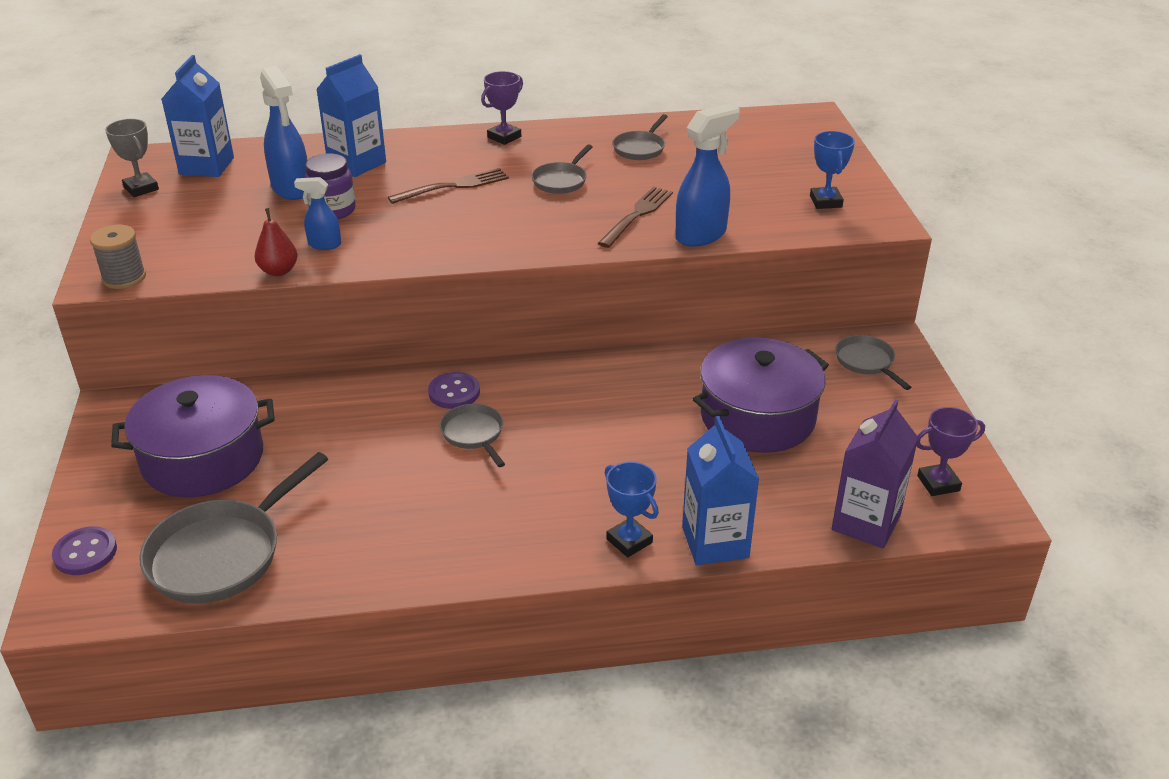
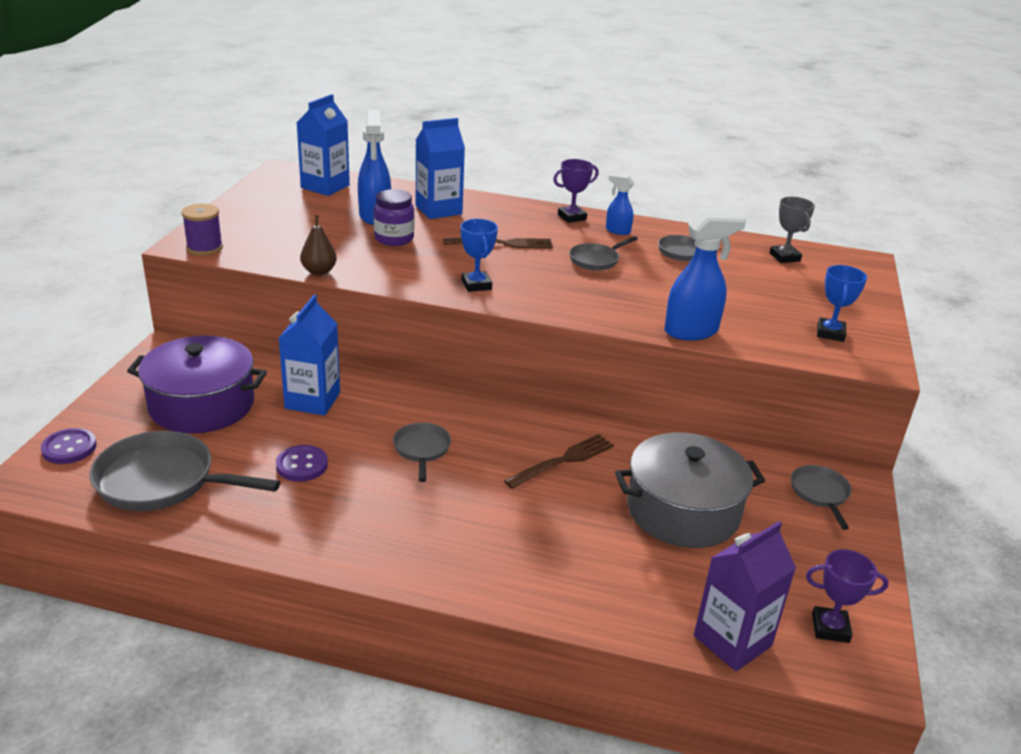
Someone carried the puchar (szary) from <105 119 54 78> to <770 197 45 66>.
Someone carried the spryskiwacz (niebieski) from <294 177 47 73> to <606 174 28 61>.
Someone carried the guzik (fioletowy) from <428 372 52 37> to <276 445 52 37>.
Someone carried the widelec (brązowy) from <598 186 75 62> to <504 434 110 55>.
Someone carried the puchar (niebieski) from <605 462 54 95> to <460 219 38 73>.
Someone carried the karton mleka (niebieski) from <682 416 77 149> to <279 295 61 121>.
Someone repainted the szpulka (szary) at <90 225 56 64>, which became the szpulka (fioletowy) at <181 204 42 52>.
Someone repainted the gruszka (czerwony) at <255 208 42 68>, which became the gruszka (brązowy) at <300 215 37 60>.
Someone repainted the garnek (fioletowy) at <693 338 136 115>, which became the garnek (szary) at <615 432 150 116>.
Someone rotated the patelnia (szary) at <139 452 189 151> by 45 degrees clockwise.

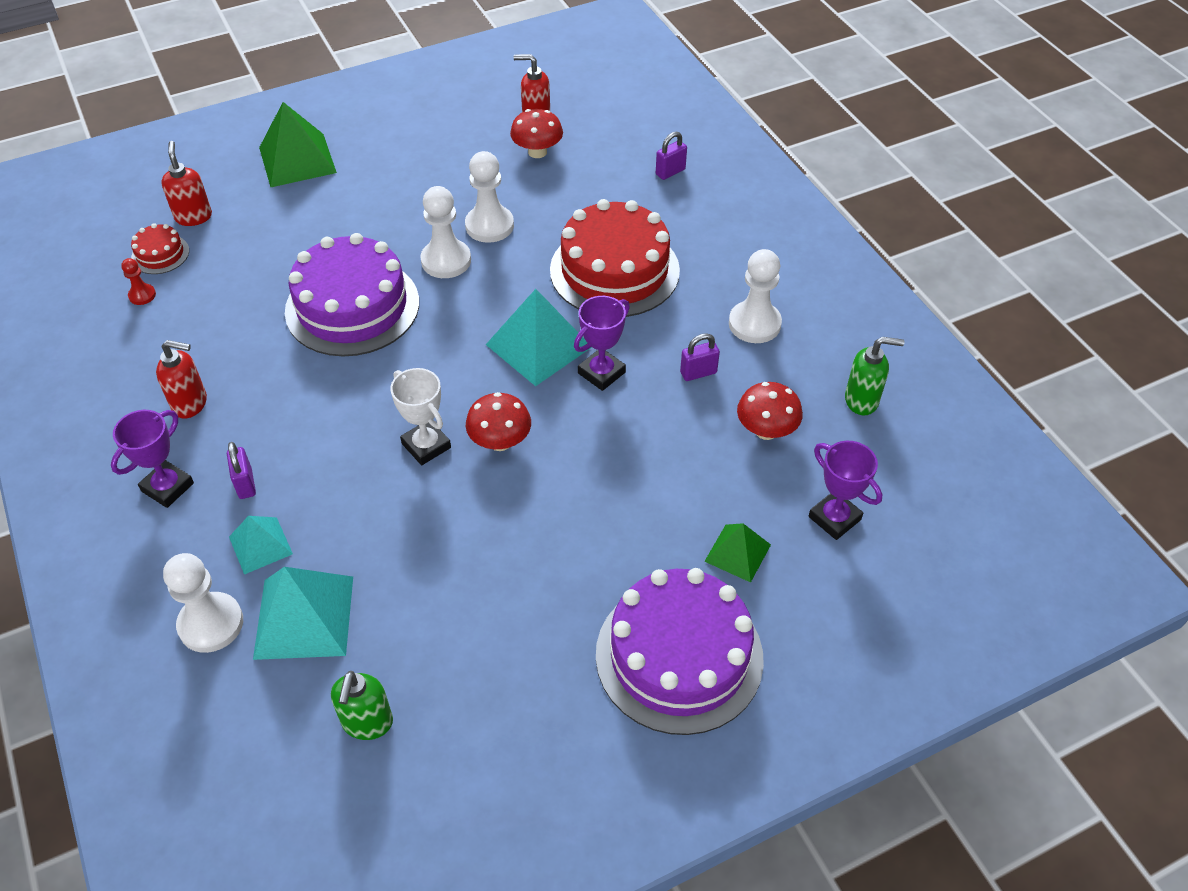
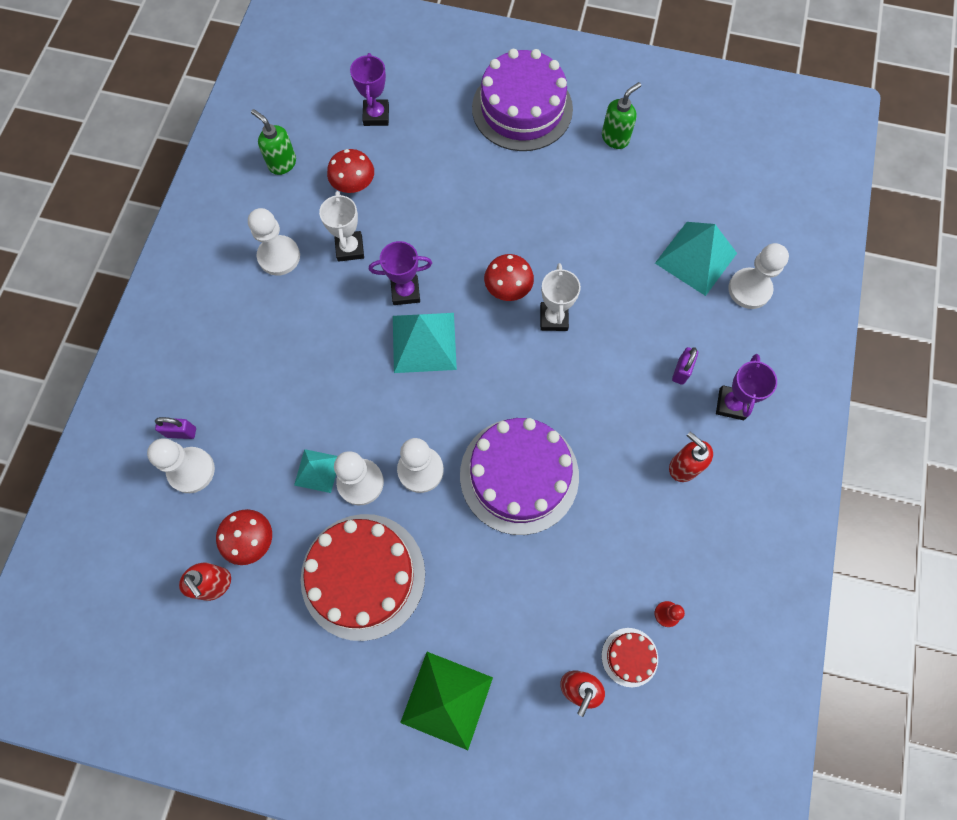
Someone took away the piramida (zielony) at <704 523 67 60>.
Someone put down the pionek (biały) at <147 439 68 54>.
Someone carried the piramida (turkusowy) from <229 516 64 59> to <294 449 44 44>.
Someone carried the dozownik mydła (zielony) from <331 671 62 69> to <602 82 39 67>.
Someone carried the tort (czerwony) from <550 199 130 118> to <301 514 124 127>.
Someone swapped the kłódka (fioletowy) at <680 333 40 48> for the puchar (biały) at <319 191 45 71>.
Someone rotated the puchar (fioletowy) at <111 410 83 98> by 60 degrees counterclockwise.

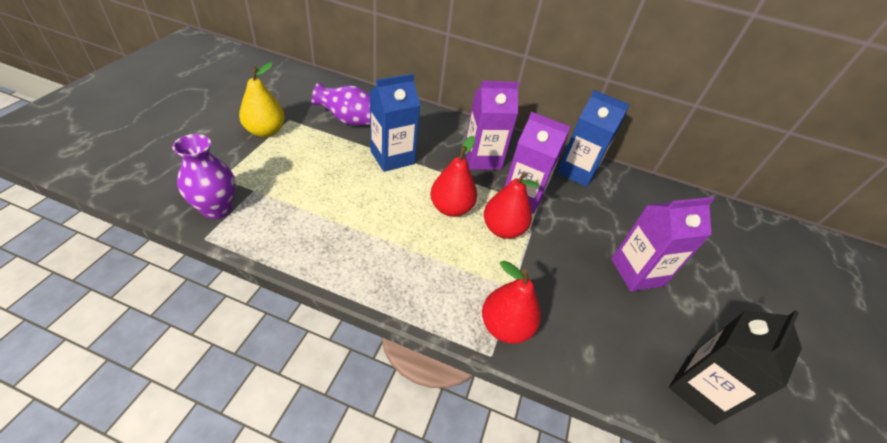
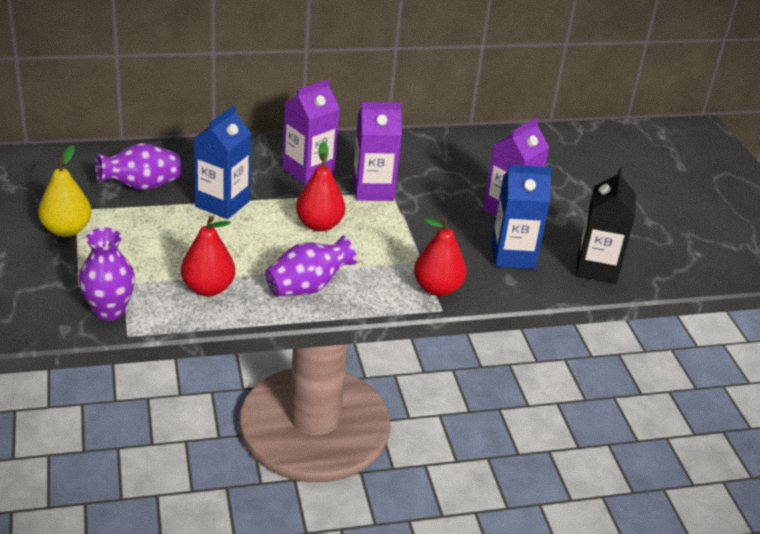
Someone put down the wazon (fioletowy) at <265 235 92 61>.
Someone carried the gruszka (czerwony) from <484 172 56 67> to <181 216 54 80>.
Someone carried the karton mleka (niebieski) from <557 90 73 97> to <491 165 61 104>.

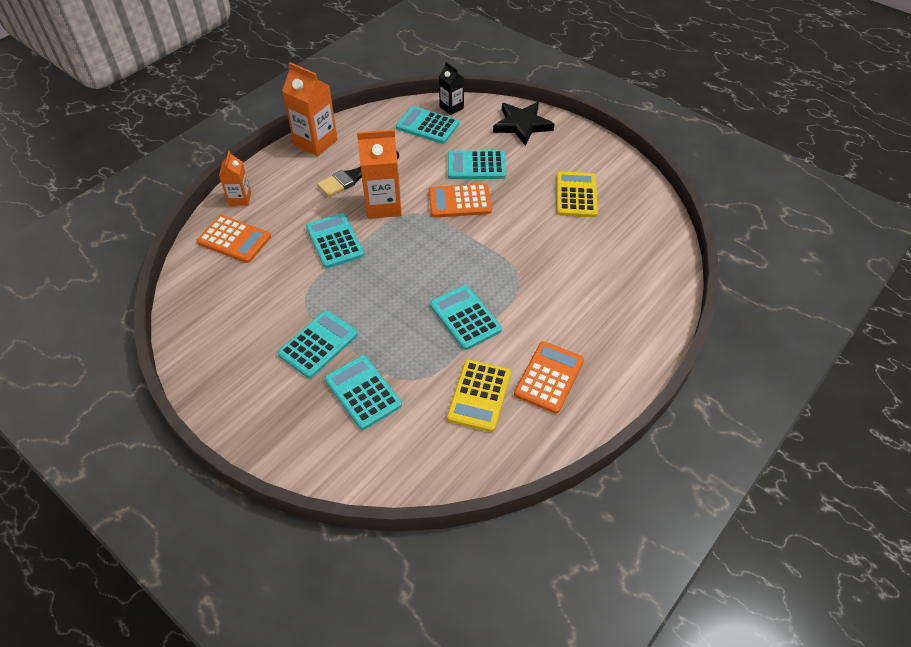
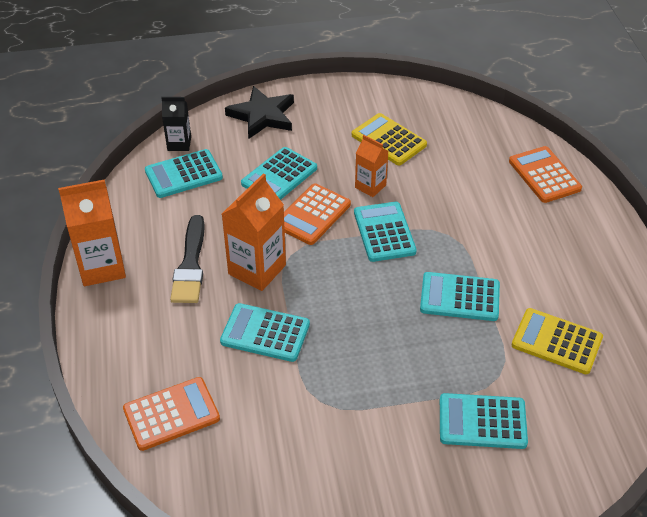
Someone carried the karton mleka (pomarańczowy) from <219 151 32 55> to <355 135 33 62>.
Someone carried the kalkulator (turkusowy) from <277 310 81 68> to <354 202 63 60>.
Someone carried the kalkulator (pomarańczowy) from <514 341 70 73> to <509 146 73 57>.
Someone rotated the kalkulator (żółty) at <447 359 64 73> by 150 degrees clockwise.

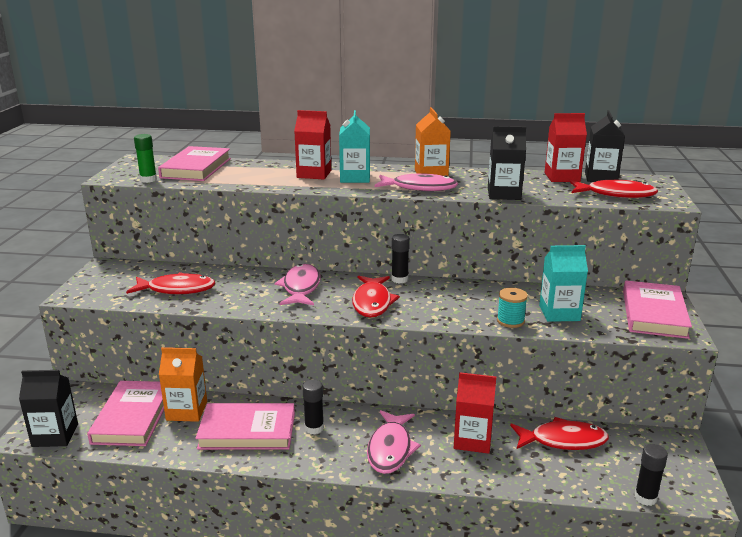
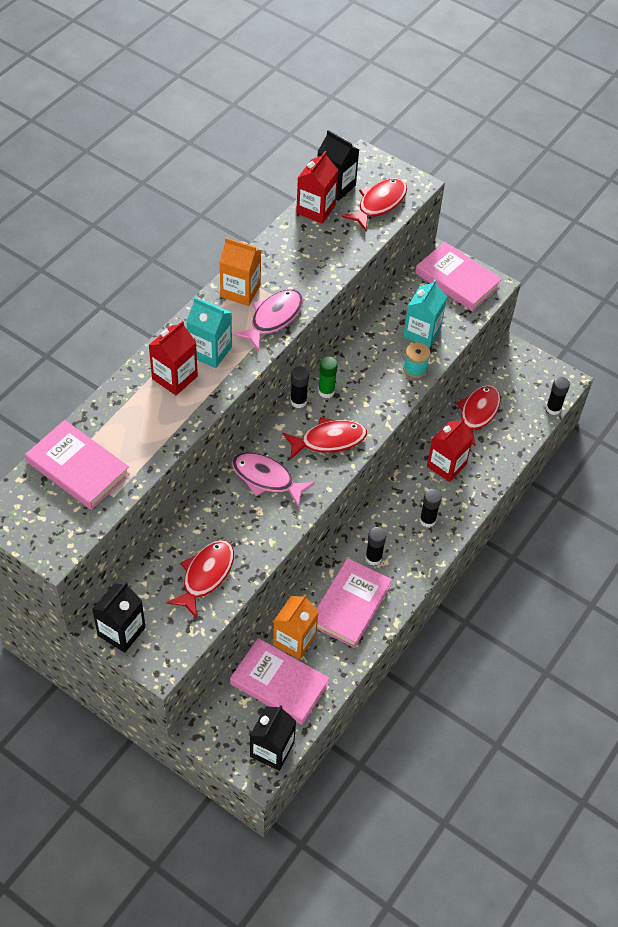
Someone carried the klej w sztyfcie (zielony) from <134 134 23 49> to <318 356 20 42>.
Someone carried the karton mleka (czarny) from <488 126 38 74> to <92 582 54 71>.
Someone swapped the ryba (różowy) at <367 410 54 64> for the klej w sztyfcie (czarny) at <420 489 22 39>.
Someone rotated the ryba (czerwony) at <352 276 48 42> by 45 degrees counterclockwise.

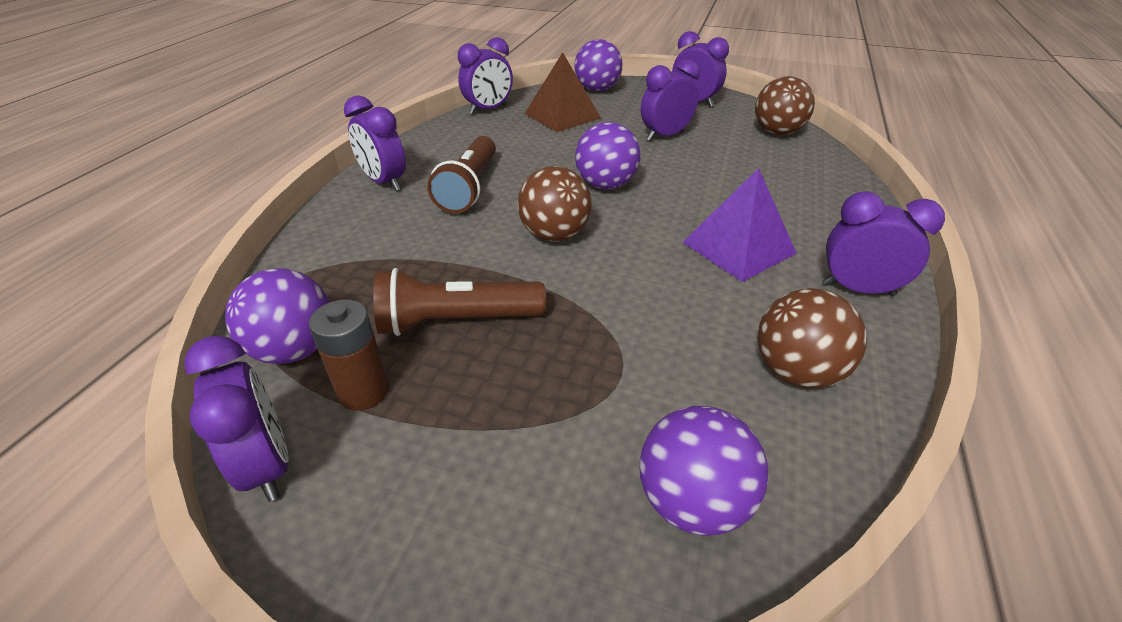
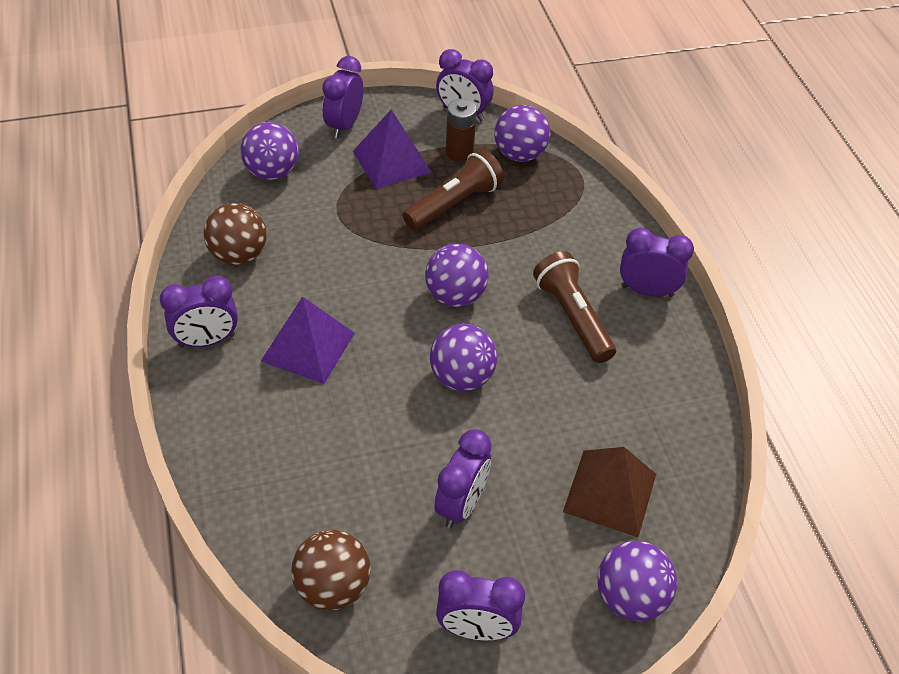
Someone put down the piramida (fioletowy) at <353 110 78 79>.
Someone carried the budzik (fioletowy) from <458 37 55 77> to <322 56 41 83>.
Someone repainted the piłka (brązowy) at <517 166 75 76>, which became the piłka (fioletowy) at <425 244 64 63>.

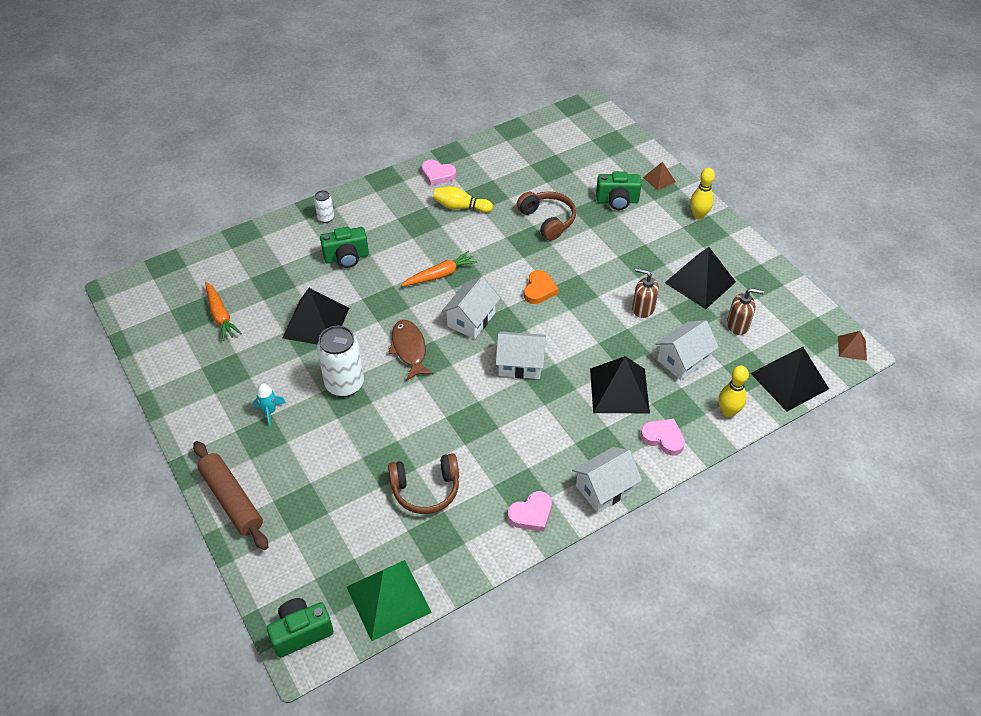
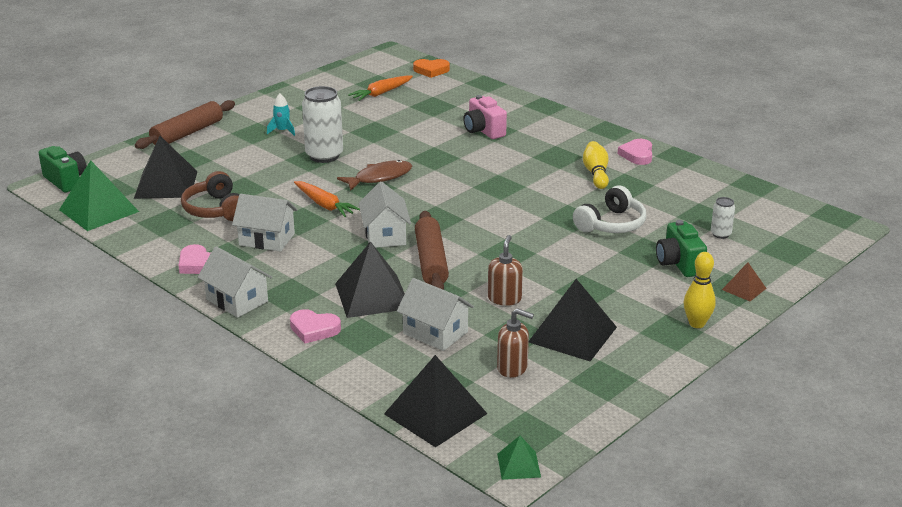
Someone took away the kręgiel (żółty) at <719 365 30 52>.
Someone put down the wałek do ciasta (brązowy) at <415 211 34 78>.
Someone carried the piramida (czarny) from <283 288 66 56> to <134 136 64 63>.
Someone carried the puszka (biały) from <314 190 20 33> to <711 197 24 42>.
Someone carried the marchewka (pomarańczowy) from <401 251 76 35> to <294 181 66 36>.
Someone carried the domek (biały) from <442 277 58 62> to <232 194 65 58>.
Someone carried the serce (pomarańczowy) from <524 270 35 34> to <413 59 37 19>.
Someone repainted the aparat fotograficzny (zielony) at <320 227 49 41>, which became the aparat fotograficzny (różowy) at <463 95 44 44>.
Someone repainted the słuchawki (brązowy) at <517 191 59 50>, which became the słuchawki (biały) at <573 185 73 48>.
Someone repainted the piramida (brązowy) at <838 331 29 30>, which became the piramida (zielony) at <497 436 44 44>.
Someone rotated the serce (różowy) at <640 419 45 37> by 90 degrees clockwise.
Someone rotated the dozownik mydła (brązowy) at <727 288 37 47> by 60 degrees counterclockwise.

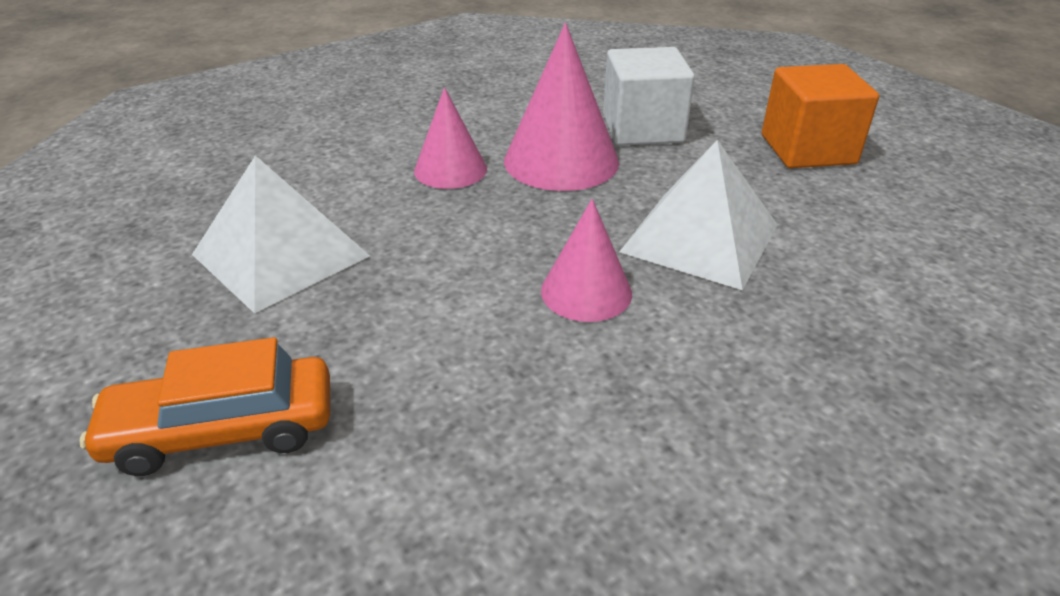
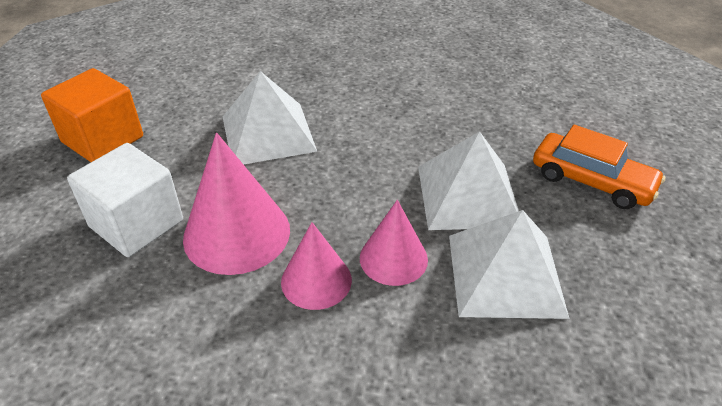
Someone put down the piramida (biały) at <418 131 101 99>.
Someone carried the stożek (różowy) from <541 199 91 123> to <360 200 68 86>.

